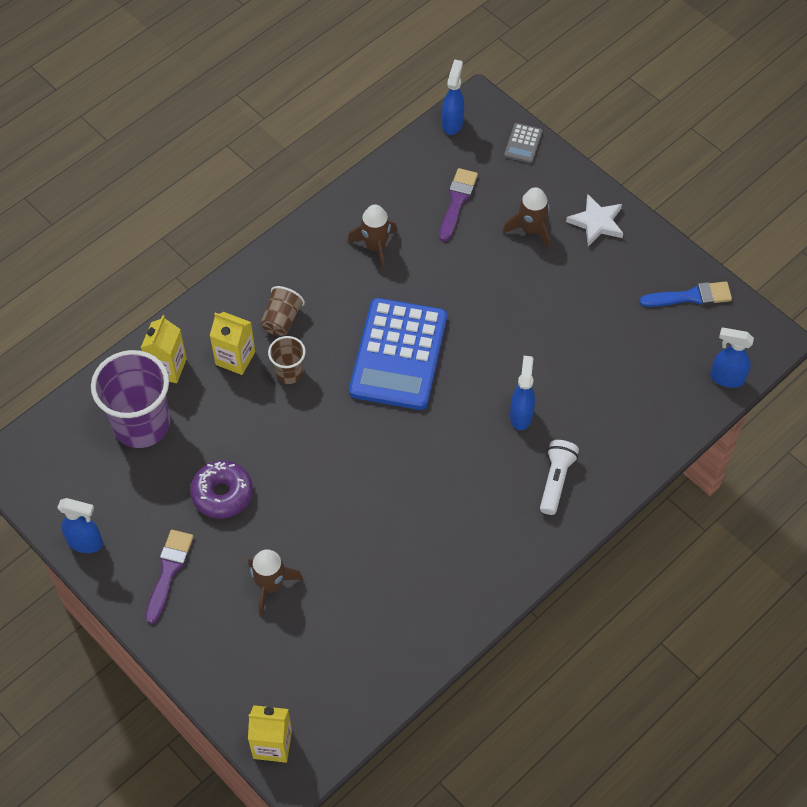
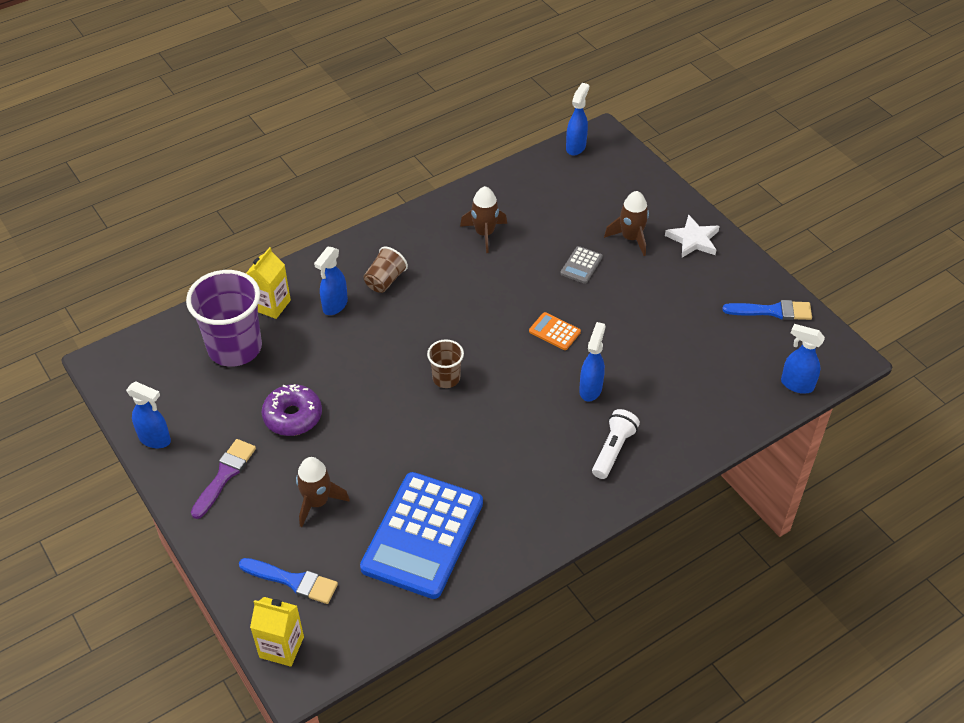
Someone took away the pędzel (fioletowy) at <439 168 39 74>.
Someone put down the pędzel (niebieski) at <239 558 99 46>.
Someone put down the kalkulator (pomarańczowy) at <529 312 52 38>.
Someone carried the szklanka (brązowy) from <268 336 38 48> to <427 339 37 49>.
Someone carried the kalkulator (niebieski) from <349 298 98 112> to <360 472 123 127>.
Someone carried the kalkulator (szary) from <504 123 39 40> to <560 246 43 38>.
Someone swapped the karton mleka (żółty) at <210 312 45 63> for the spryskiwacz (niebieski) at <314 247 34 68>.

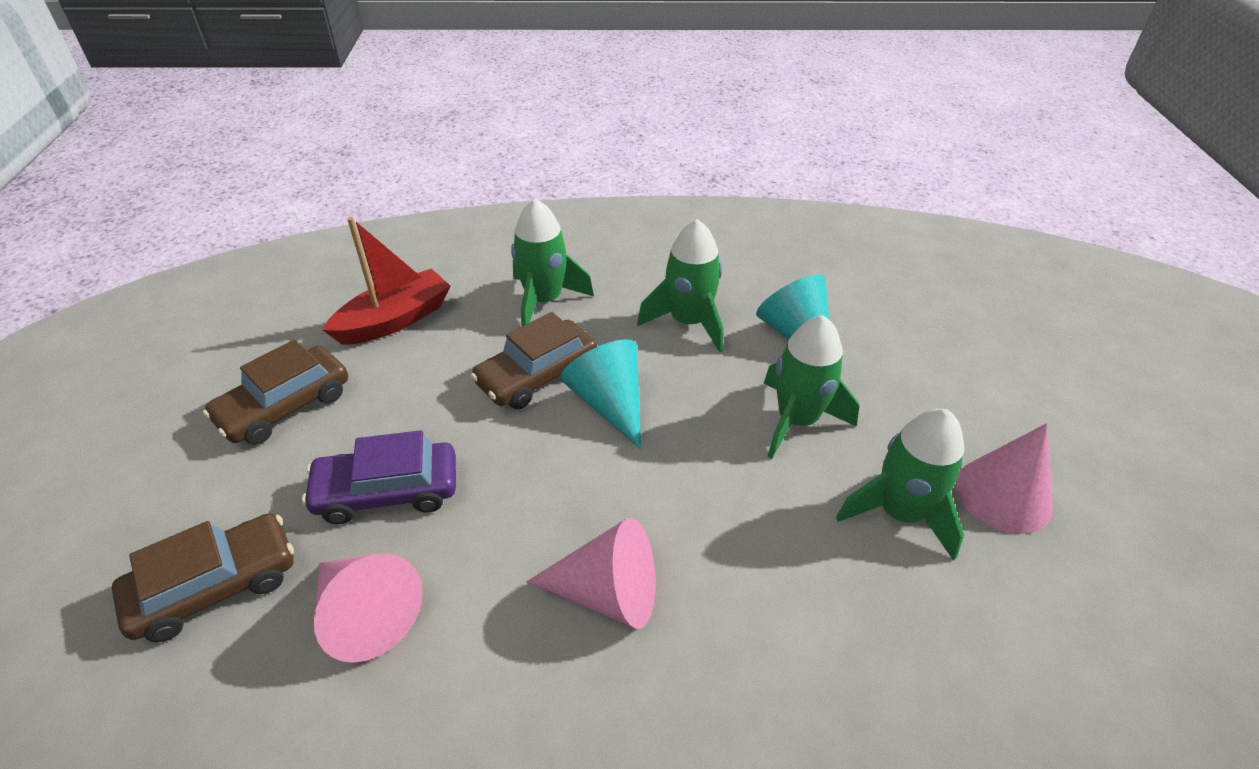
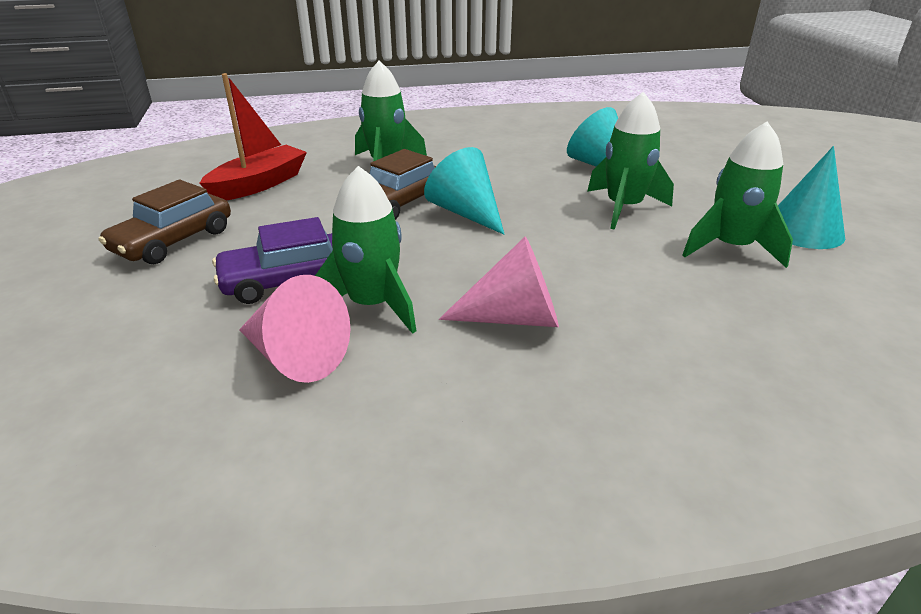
Someone took away the samochód (brązowy) at <112 513 182 129>.
Someone carried the rakieta (zielony) from <637 219 87 133> to <315 166 101 168>.
Someone repainted the stożek (różowy) at <956 423 97 111>, which became the stożek (turkusowy) at <778 146 67 103>.

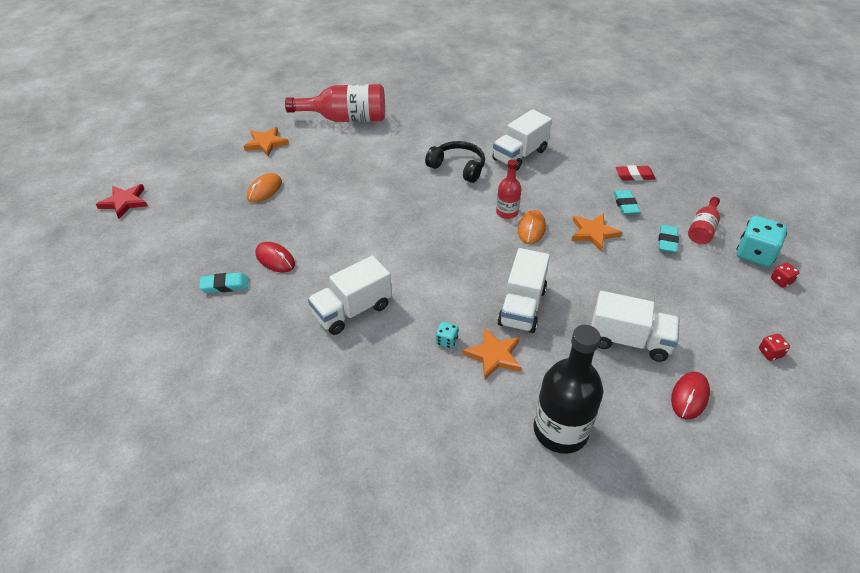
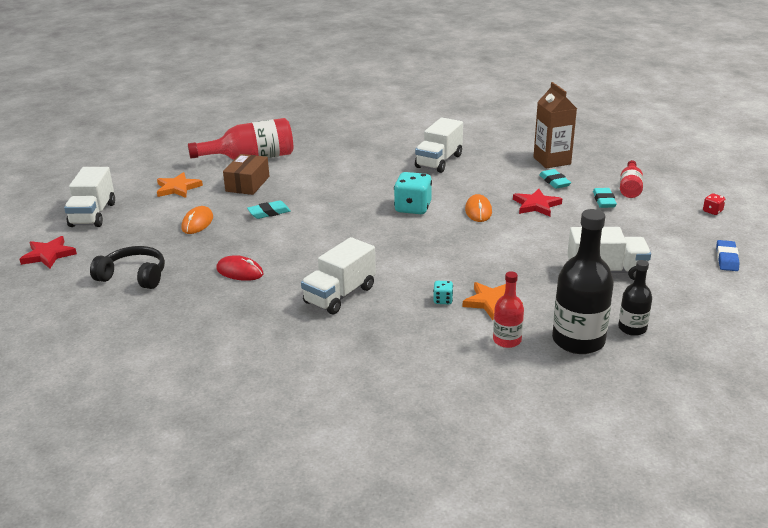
Someone took away the myszka (czerwony) at <671 372 39 48>.
Someone put down the pudełko (brązowy) at <223 154 46 41>.
Someone put down the butelka (czarny) at <618 260 34 76>.
Someone carried the gumka do mazania (turkusowy) from <199 272 49 21> to <247 200 44 19>.
Someone carried the słuchawki (czarny) from <425 141 60 42> to <90 246 75 43>.
Someone carried the butelka (czerwony) from <496 159 25 60> to <493 271 31 77>.
Someone carried the ciężarówka (biały) from <497 248 53 85> to <64 167 51 60>.
Someone carried the kostka do gry (turkusowy) from <736 216 51 51> to <394 172 38 42>.
Someone swapped the gumka do mazania (czerwony) at <616 165 40 16> for the karton mleka (brązowy) at <533 82 44 87>.
Someone swapped the kostka do gry (czerwony) at <759 334 31 27> for the gumka do mazania (niebieski) at <716 240 24 31>.
Someone repainted the gwiazda (pomarańczowy) at <571 213 51 39>, which became the gwiazda (czerwony) at <513 189 49 27>.

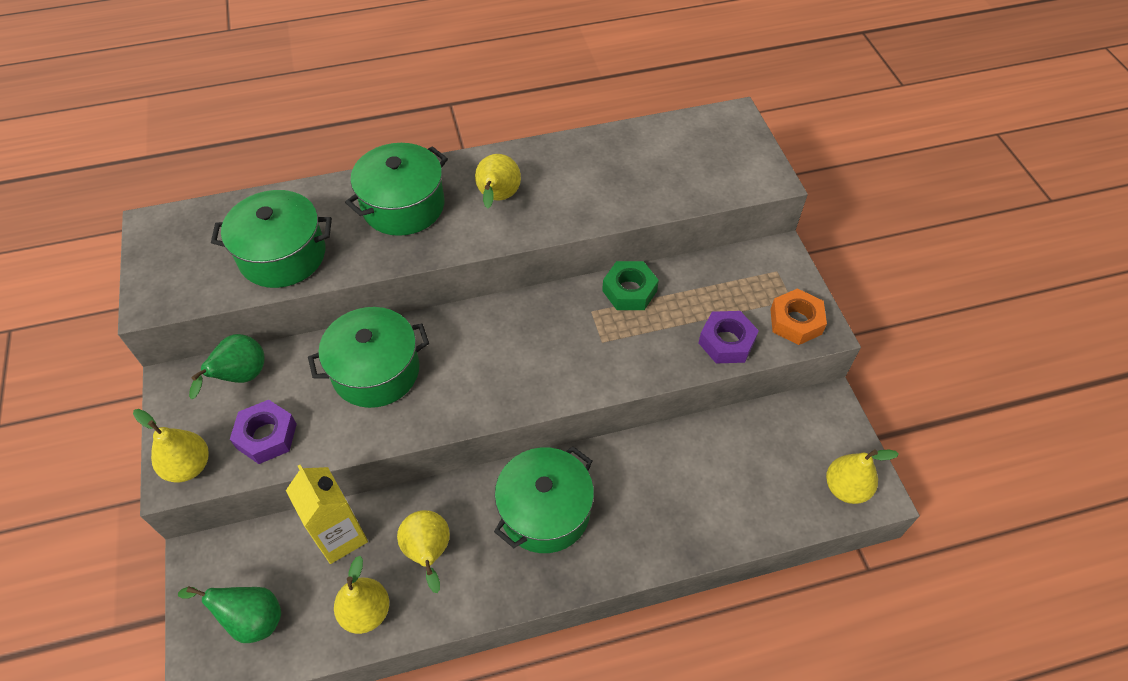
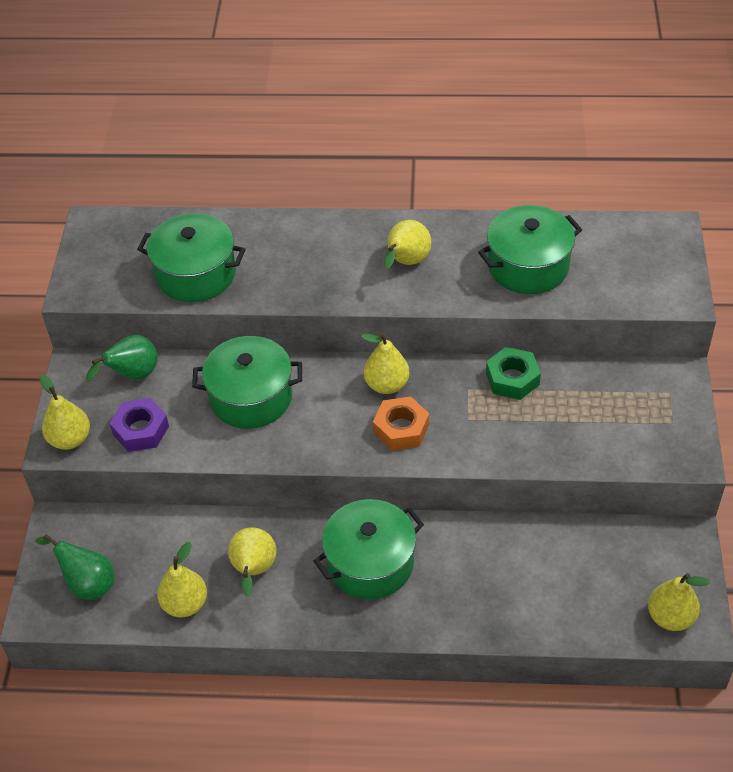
Someone took away the karton mleka (żółty) at <286 465 82 99>.
Someone took away the nakrętka (fioletowy) at <699 311 60 53>.
Someone put down the gruszka (żółty) at <361 333 49 61>.
Someone carried the garnek (zielony) from <345 143 103 93> to <478 205 104 89>.
Someone carried the nakrętka (pomarańczowy) from <770 288 57 57> to <373 397 56 54>.

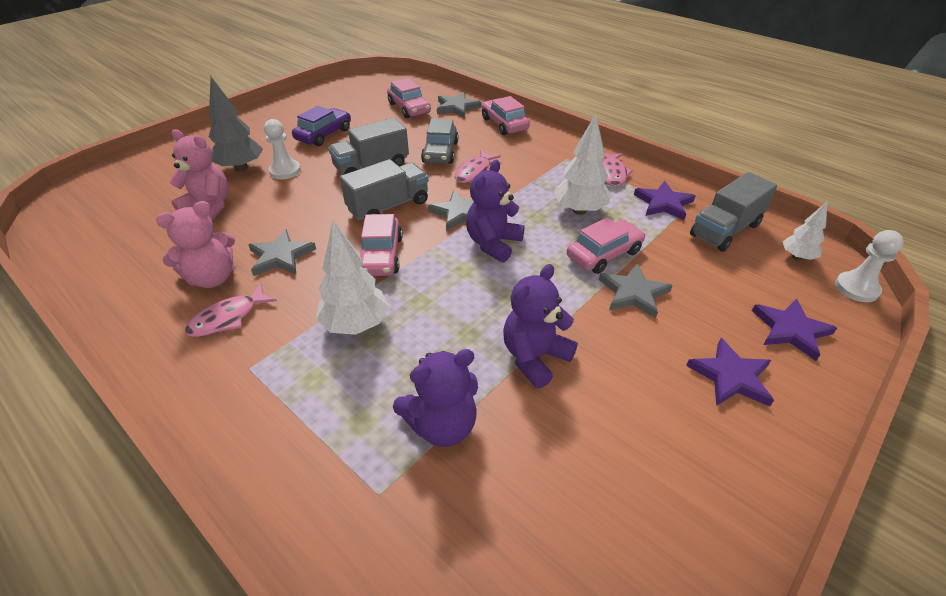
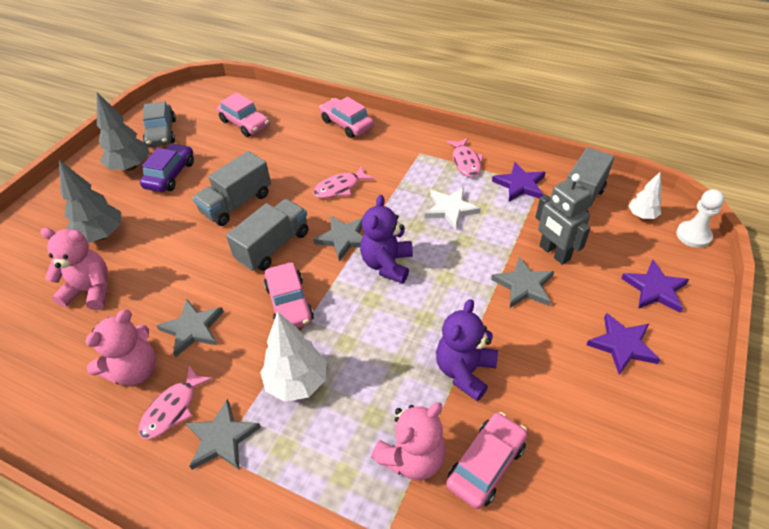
Someone took away the pionek (biały) at <264 119 37 60>.
Someone put down the drzewko (szary) at <97 92 53 79>.
Someone put down the robot (szary) at <535 174 56 91>.
Someone carried the samochód (szary) from <421 119 38 45> to <143 101 33 46>.
Someone carried the gwiazda (szary) from <437 92 44 26> to <186 399 75 71>.
Someone carried the samochód (różowy) from <567 217 79 57> to <446 412 82 97>.
Someone swapped the drzewko (biały) at <554 114 56 101> for the gwiazda (biały) at <424 187 57 43>.
Someone repainted the miś (fioletowy) at <393 349 85 98>, which became the miś (różowy) at <371 403 75 77>.
Someone rotated the ryba (różowy) at <455 150 46 33> by 45 degrees clockwise.

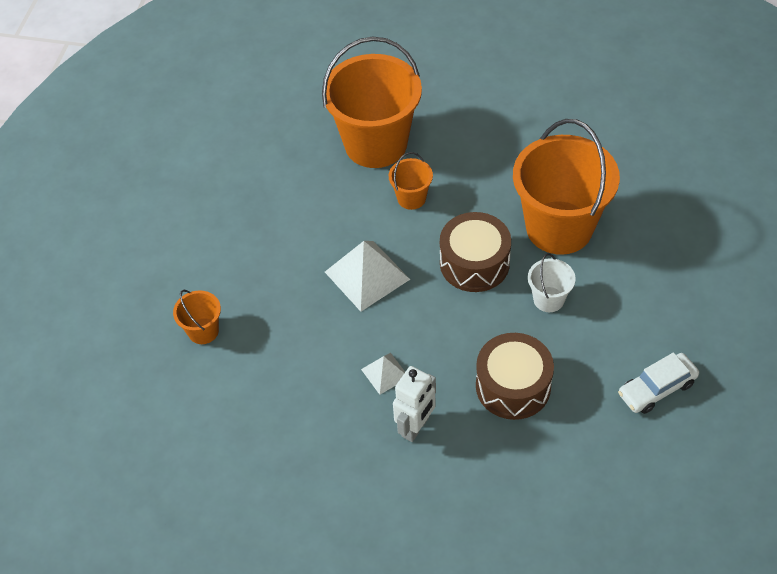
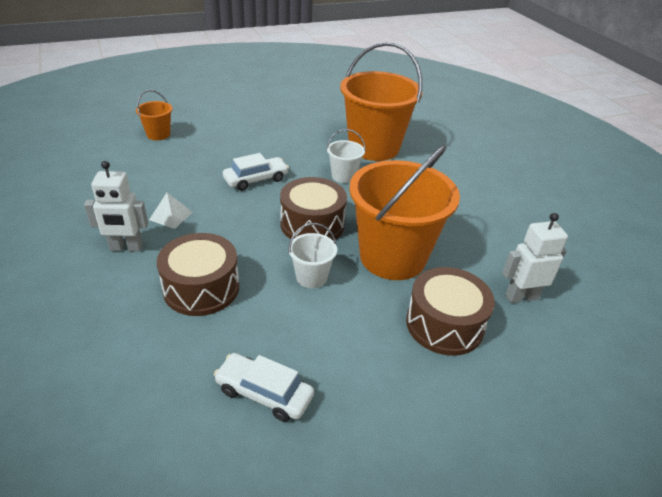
Someone put down the bęben (brązowy) at <406 267 89 89>.
Someone put down the robot (biały) at <502 213 66 90>.
Someone swapped the piramida (biały) at <325 241 85 71> for the samochód (biały) at <223 153 66 38>.
Someone repainted the wiadro (pomarańczowy) at <389 152 44 58>, which became the wiadro (biały) at <326 129 40 54>.

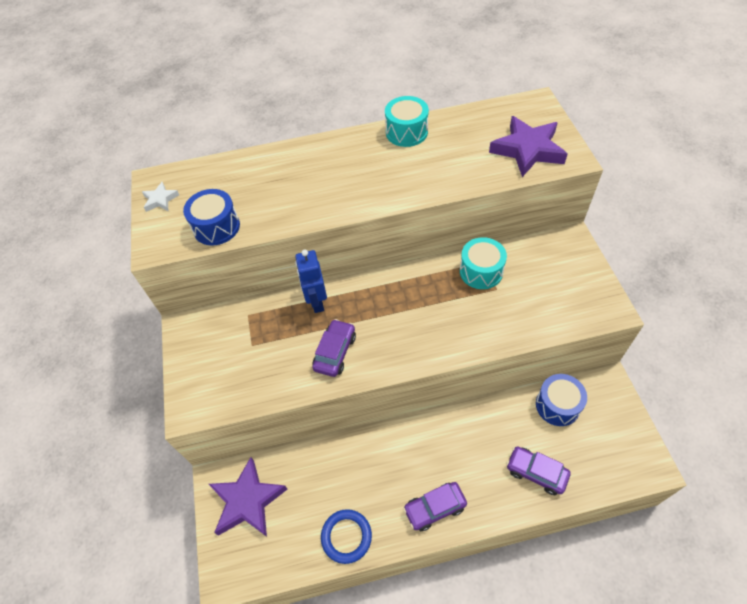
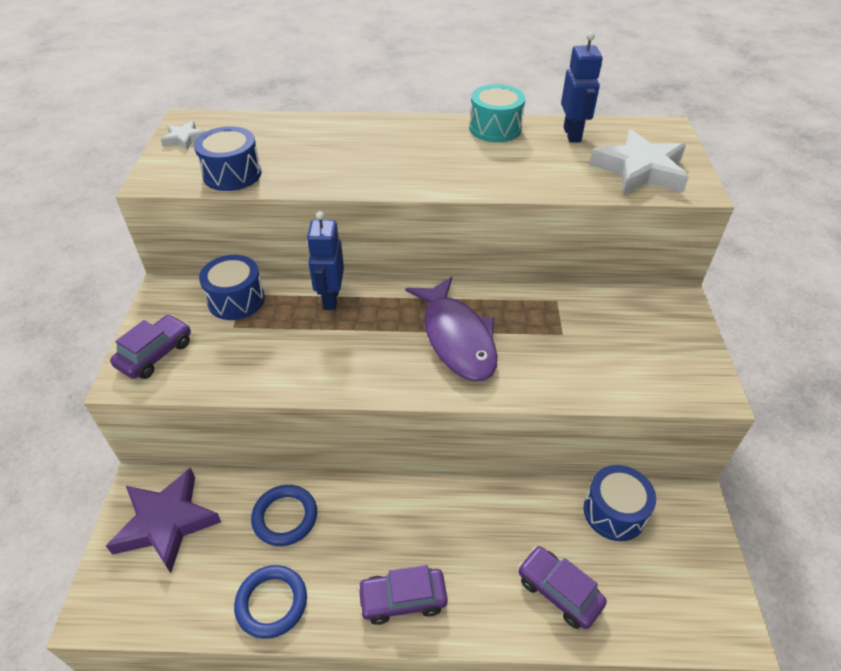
Someone took away the bęben (turkusowy) at <460 237 47 52>.
Someone put down the bęben (niebieski) at <199 255 66 65>.
Someone put down the pierścień (niebieski) at <251 485 66 61>.
Someone put down the ryba (fioletowy) at <405 277 92 104>.
Someone put down the robot (niebieski) at <561 32 42 111>.
Someone carried the samochód (fioletowy) from <312 319 44 58> to <110 315 81 64>.
Someone repainted the gwiazda (fioletowy) at <489 116 79 61>, which became the gwiazda (biały) at <589 129 100 66>.

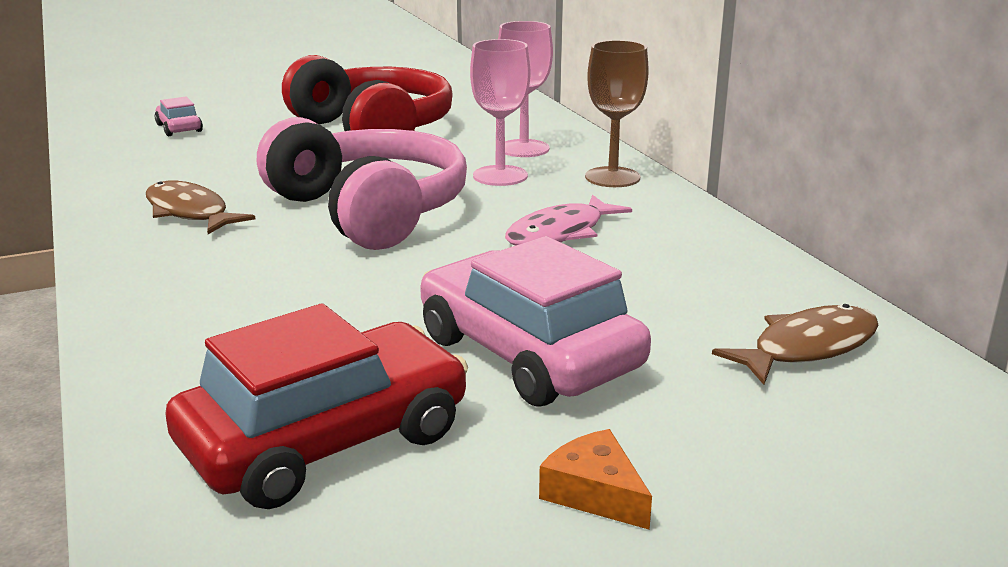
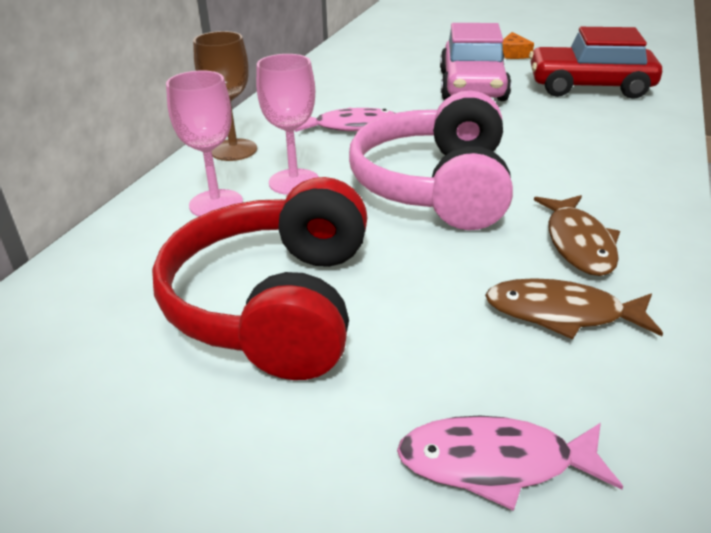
Someone carried the ryba (brązowy) from <712 304 167 81> to <485 278 178 62>.
Someone swapped the samochód (różowy) at <155 97 48 39> for the ryba (różowy) at <397 416 226 95>.

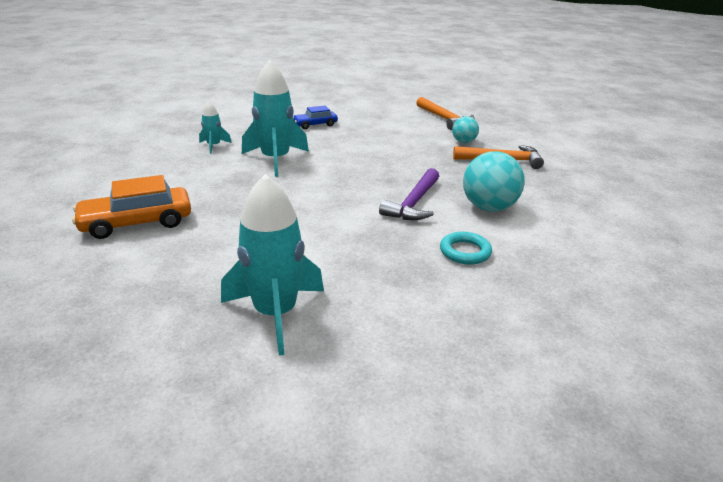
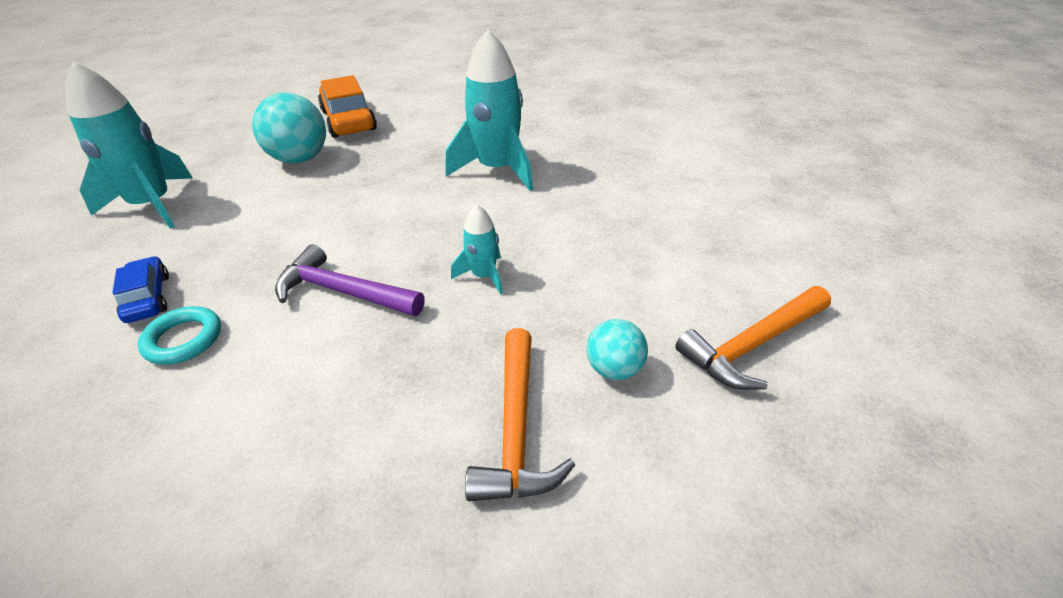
Someone carried the rakieta (turkusowy) from <199 100 33 54> to <451 204 52 91>.
Someone carried the samochód (niebieski) from <293 105 45 24> to <112 256 57 67>.
Someone carried the piłka (turkusowy) from <463 151 62 61> to <252 92 74 72>.

